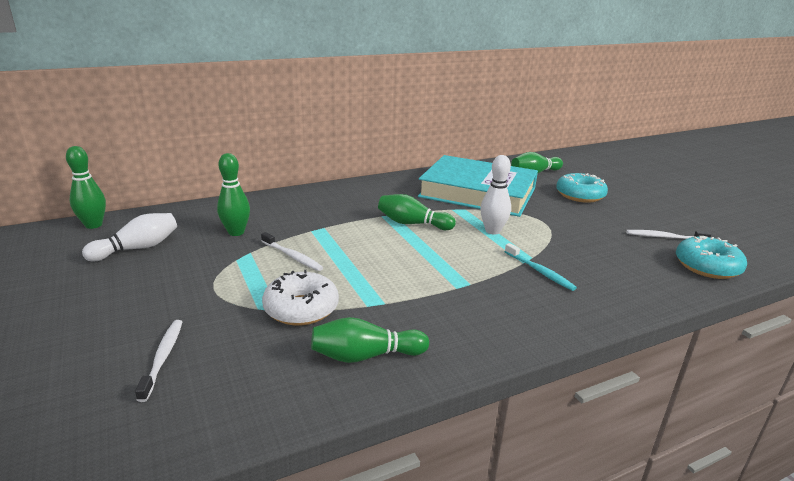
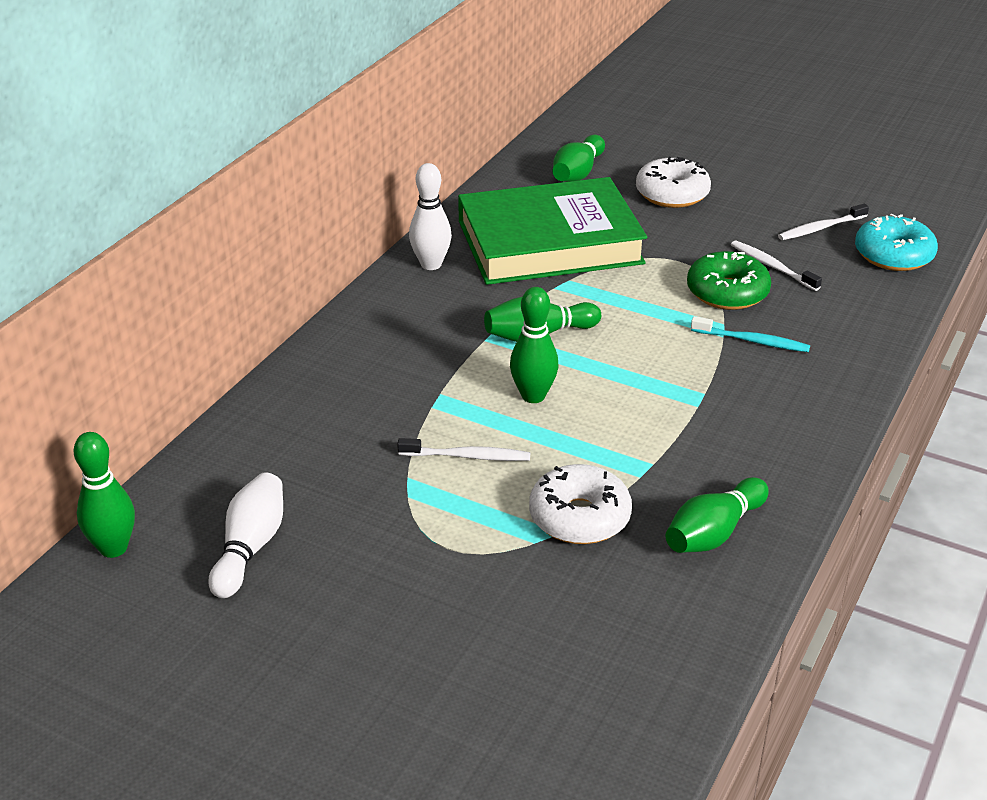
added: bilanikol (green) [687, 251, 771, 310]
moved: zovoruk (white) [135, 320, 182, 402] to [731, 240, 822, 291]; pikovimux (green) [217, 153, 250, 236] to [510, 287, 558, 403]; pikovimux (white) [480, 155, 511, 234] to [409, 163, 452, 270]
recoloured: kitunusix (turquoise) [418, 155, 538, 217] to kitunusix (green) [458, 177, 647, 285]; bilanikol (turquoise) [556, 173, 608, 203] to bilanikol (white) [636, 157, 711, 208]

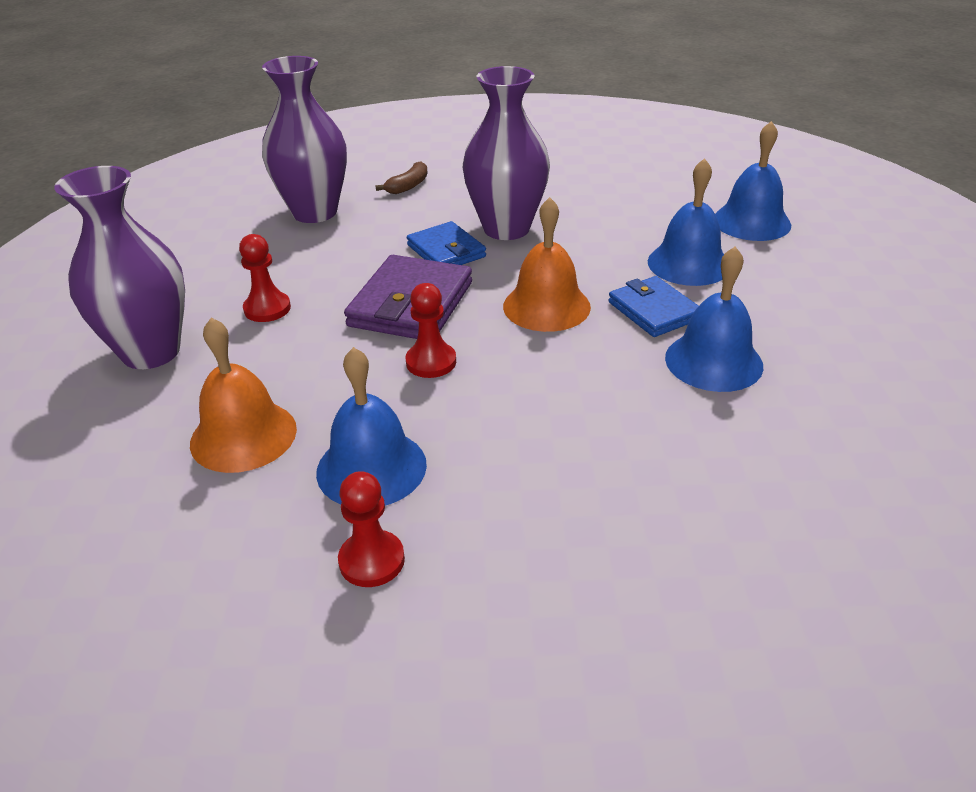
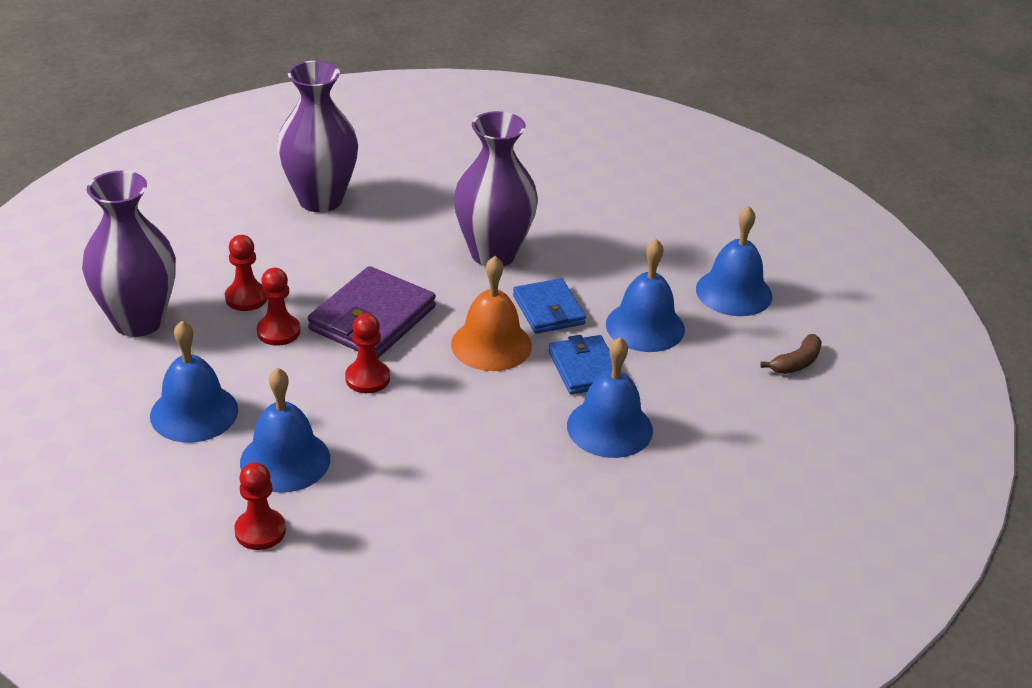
added: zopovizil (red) [257, 268, 300, 346]
moved: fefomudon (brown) [375, 161, 428, 194] to [760, 334, 822, 374]; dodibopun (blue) [407, 221, 486, 265] to [513, 278, 586, 334]
recoloured: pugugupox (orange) [190, 318, 297, 473] to pugugupox (blue) [150, 321, 238, 443]

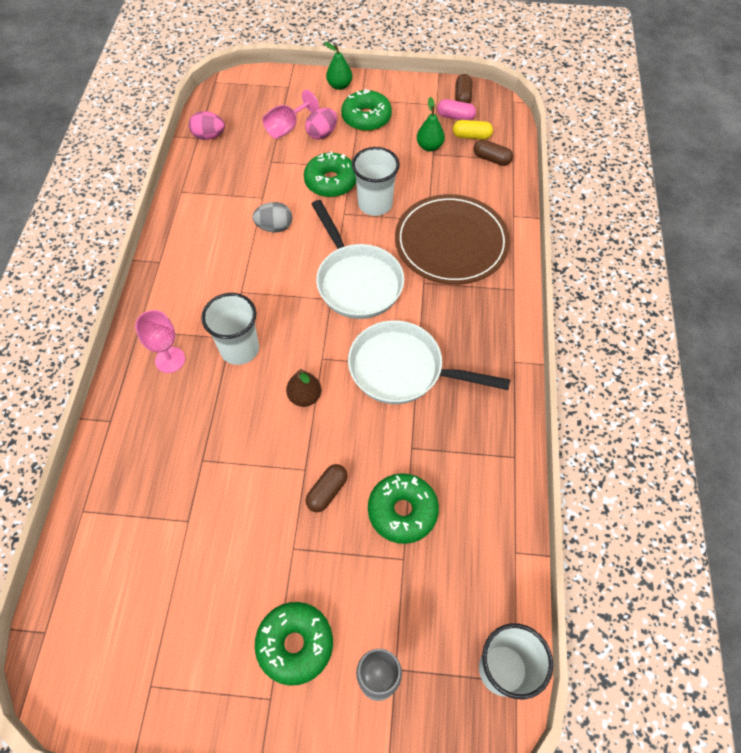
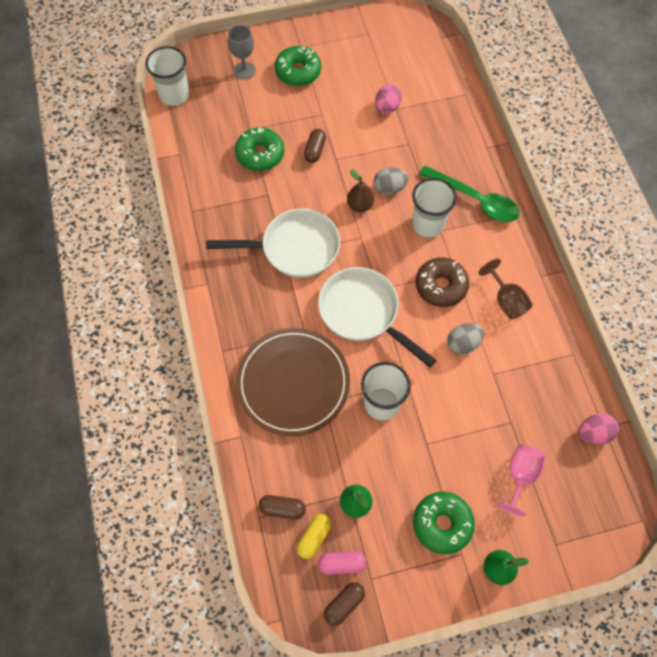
removed: bilanikol (green) [304, 151, 356, 197]
added: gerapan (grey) [373, 168, 409, 195]; bilanikol (brown) [415, 257, 470, 307]; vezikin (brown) [478, 258, 533, 320]
moved: gerapan (pink) [305, 108, 337, 140] to [375, 84, 402, 114]
replaced: vezikin (pink) [135, 310, 185, 373] to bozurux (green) [419, 165, 520, 222]
turned: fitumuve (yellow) [453, 120, 493, 140] = [297, 514, 331, 559] 45 degrees counterclockwise; fitumuve (brown) [455, 74, 472, 103] = [324, 582, 365, 626] 60 degrees clockwise

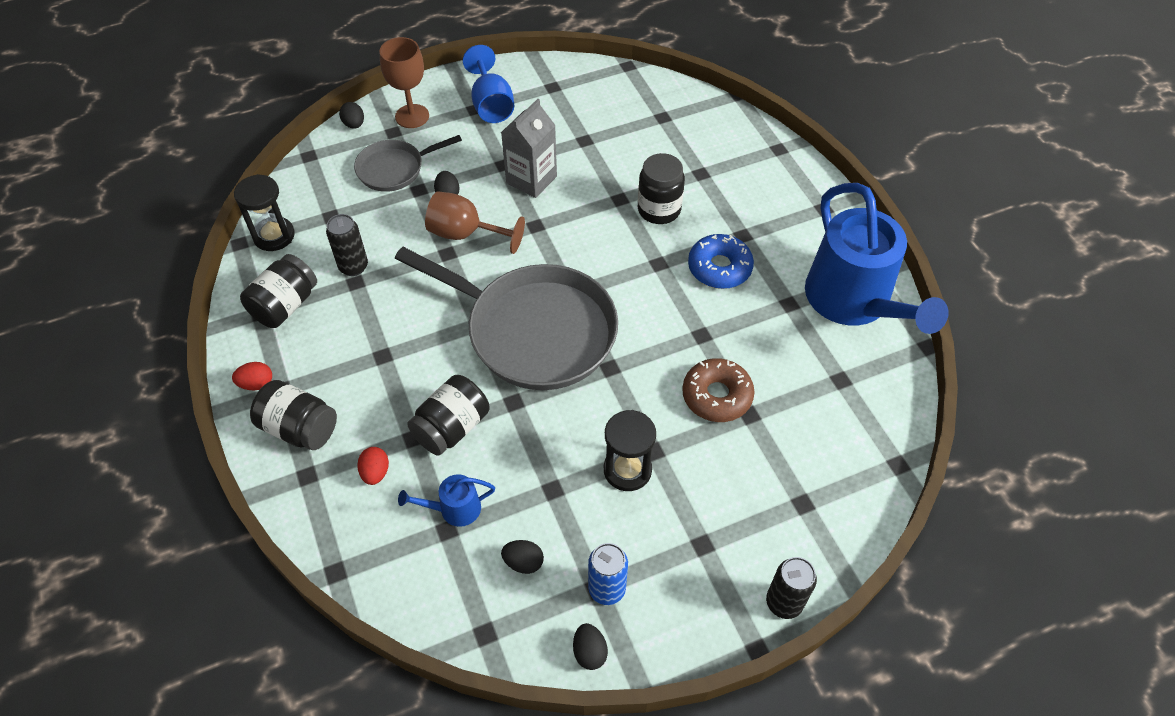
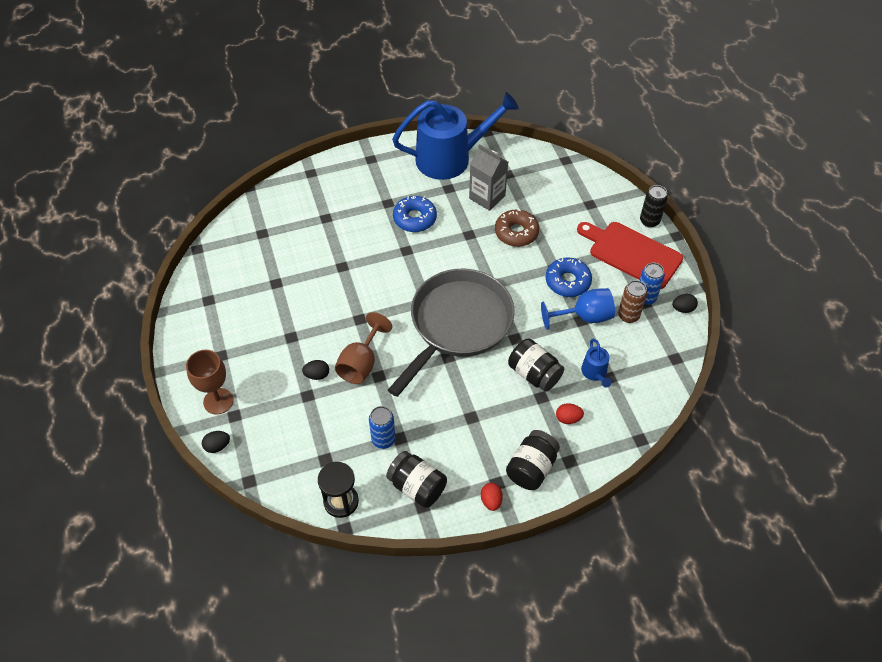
removed: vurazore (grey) [354, 135, 462, 192]; gerapan (black) [501, 540, 544, 574]; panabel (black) [638, 153, 685, 224]
added: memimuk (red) [577, 222, 683, 289]; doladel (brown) [618, 280, 647, 323]
moved: vezikin (blue) [463, 45, 514, 123] to [541, 288, 615, 330]; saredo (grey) [501, 99, 557, 198] to [469, 144, 508, 211]
replaced: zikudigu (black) [604, 410, 656, 491] to bilanikol (blue) [545, 258, 592, 297]
recoloured: doladel (black) [326, 214, 368, 276] to doladel (blue) [369, 406, 396, 449]

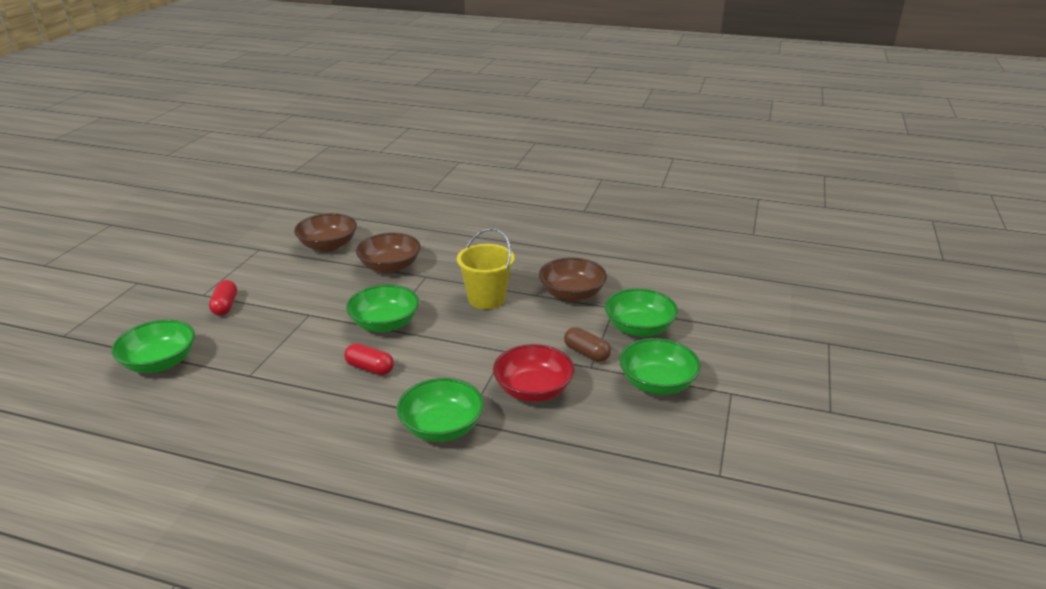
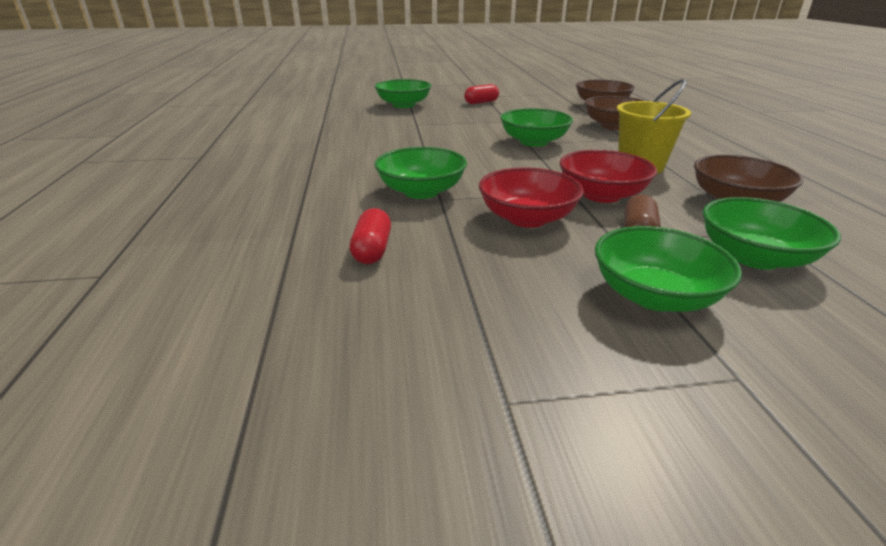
added: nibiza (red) [559, 150, 657, 203]
moved: fitumuve (red) [344, 343, 394, 375] to [350, 208, 391, 264]

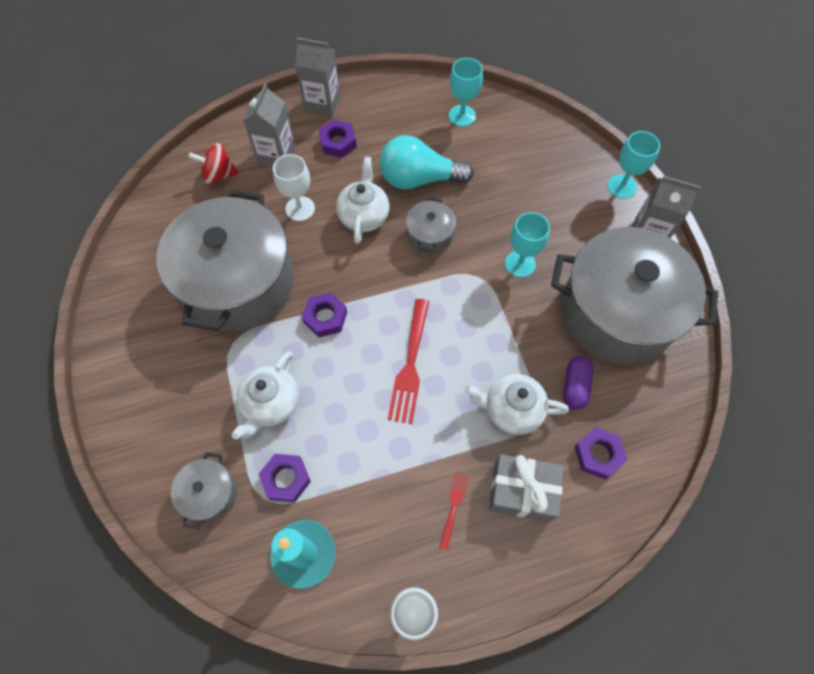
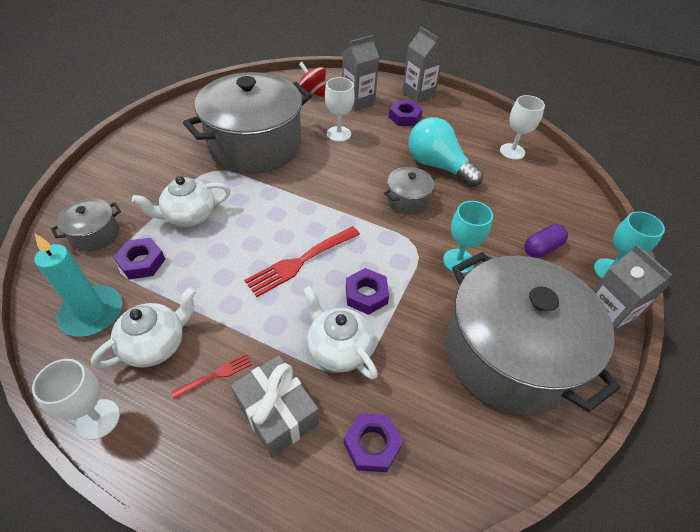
moved: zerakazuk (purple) [302, 292, 347, 338] to [346, 268, 389, 315]; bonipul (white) [336, 157, 389, 244] to [91, 287, 196, 368]; fitumuve (purple) [563, 356, 594, 410] to [524, 224, 568, 258]
recoloured: vezikin (turquoise) [449, 58, 483, 127] to vezikin (white) [500, 95, 545, 160]

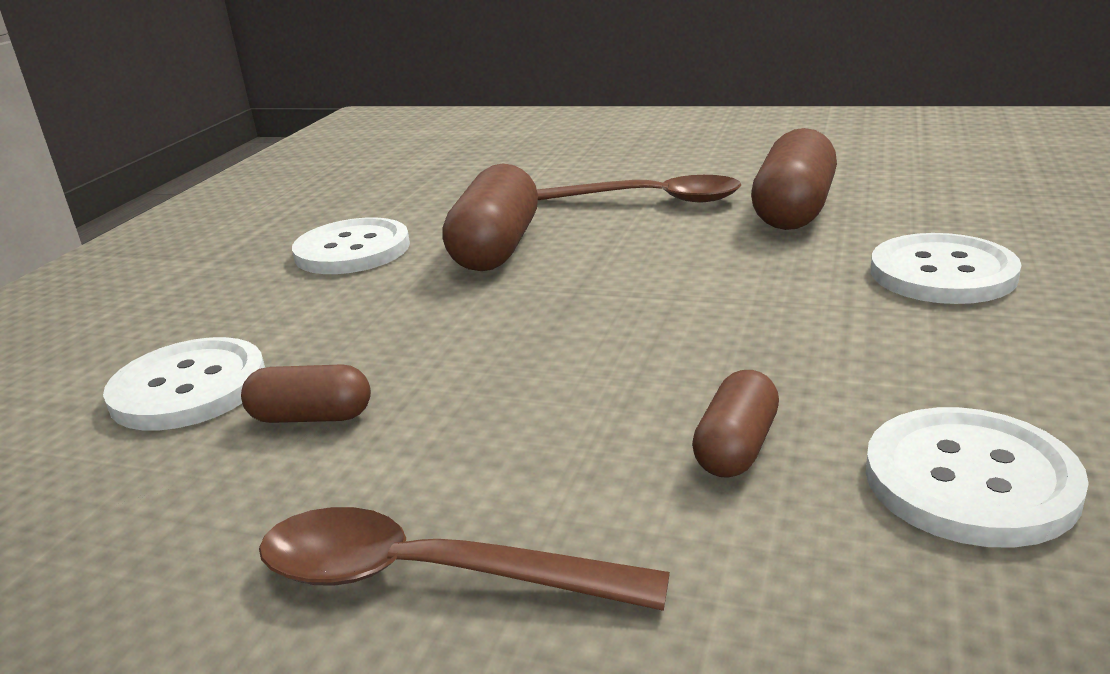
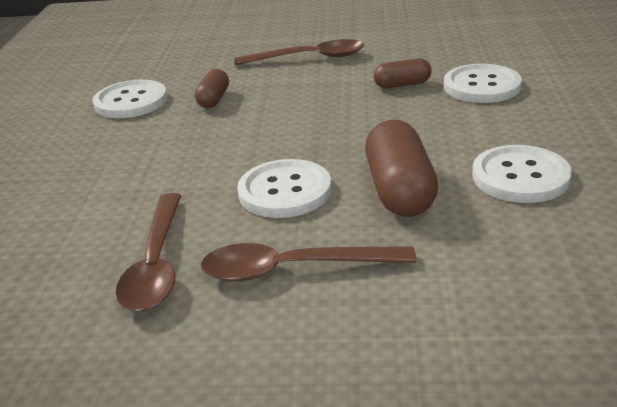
moved: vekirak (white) [871, 233, 1021, 304] to [237, 159, 331, 218]
replaced: fitumuve (brown) [751, 128, 837, 230] to bozurux (brown) [116, 193, 181, 311]

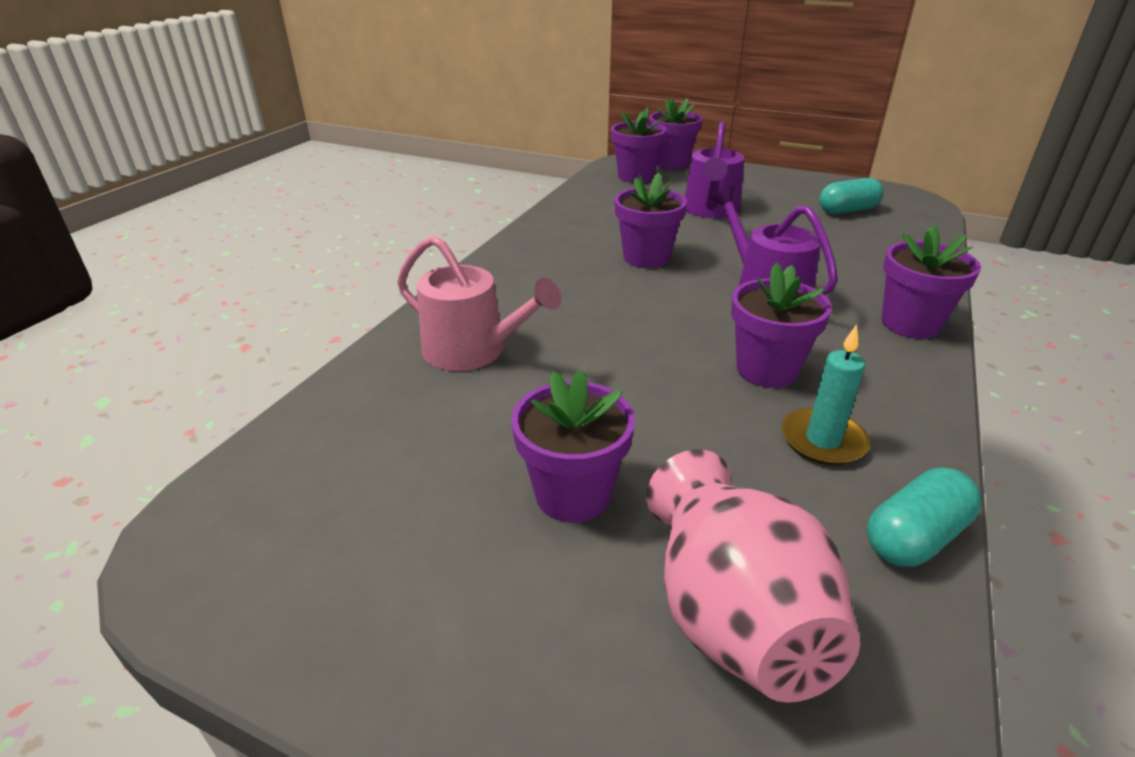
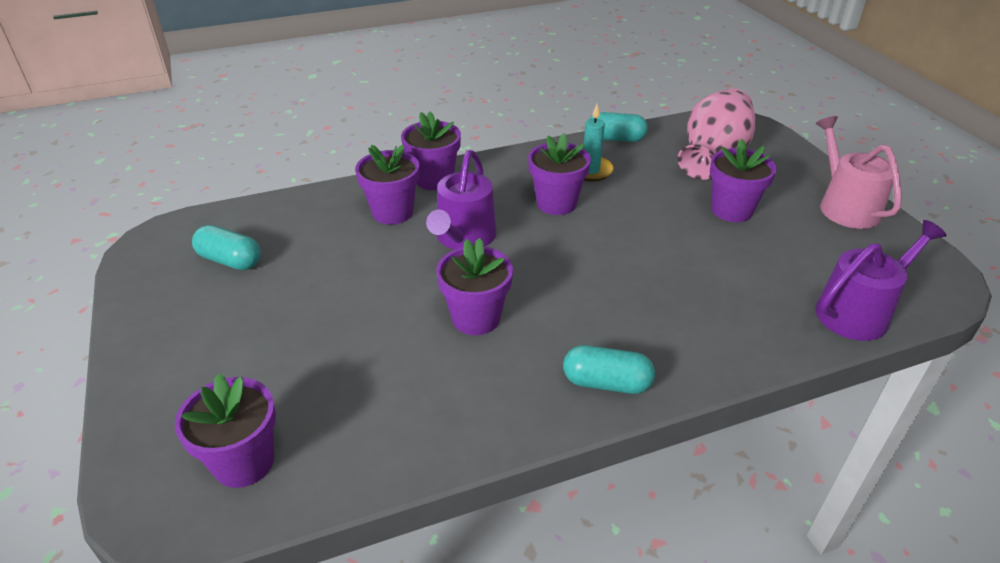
added: fitumuve (turquoise) [563, 345, 655, 394]
moved: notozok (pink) [397, 235, 562, 371] to [816, 116, 902, 229]; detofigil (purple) [649, 98, 702, 169] to [355, 145, 419, 225]; notozok (purple) [685, 121, 745, 218] to [815, 220, 946, 341]

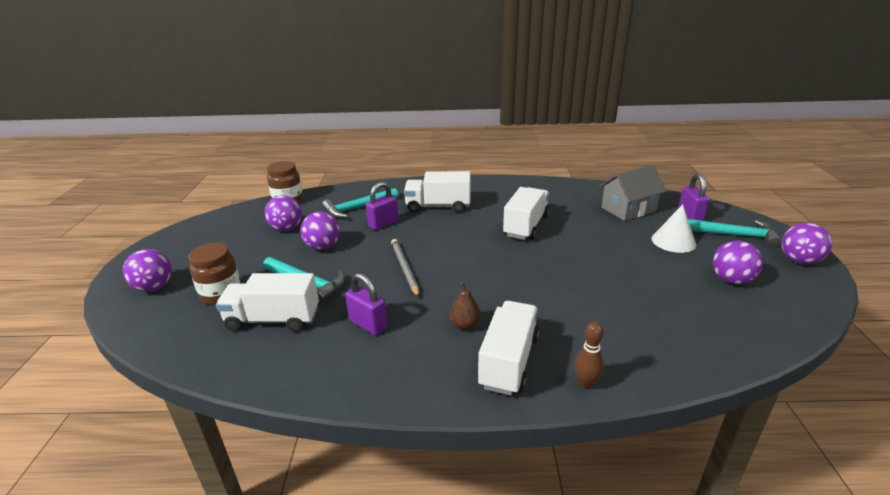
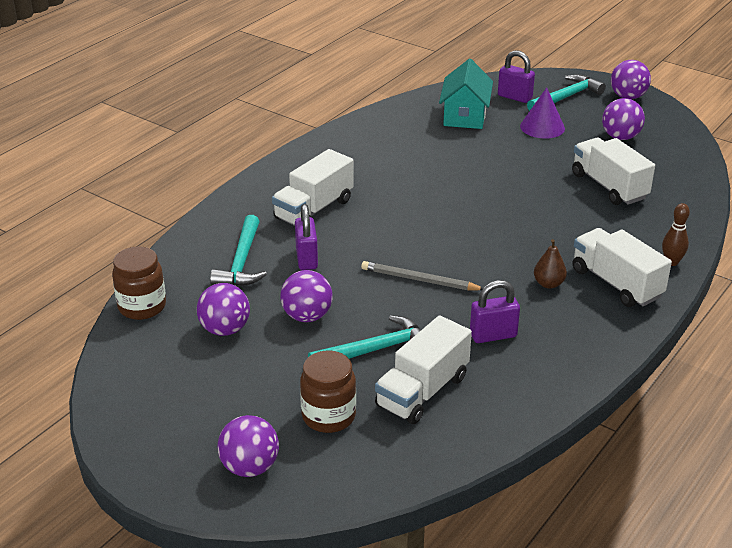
moved: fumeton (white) [503, 187, 550, 240] to [572, 138, 655, 205]
recoloured: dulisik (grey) [600, 165, 666, 221] to dulisik (turquoise) [439, 59, 493, 129]; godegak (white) [651, 204, 696, 253] to godegak (purple) [520, 87, 565, 138]

